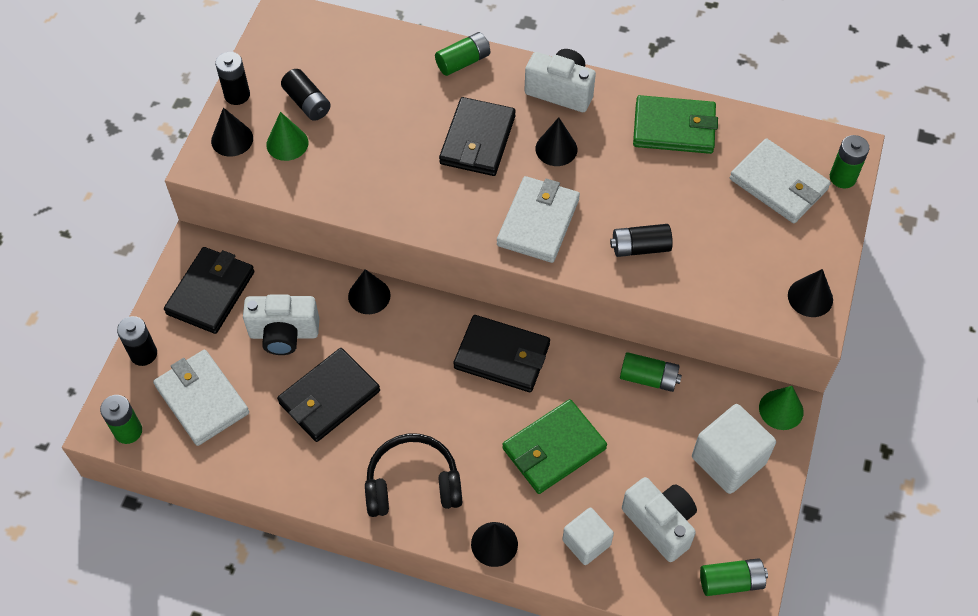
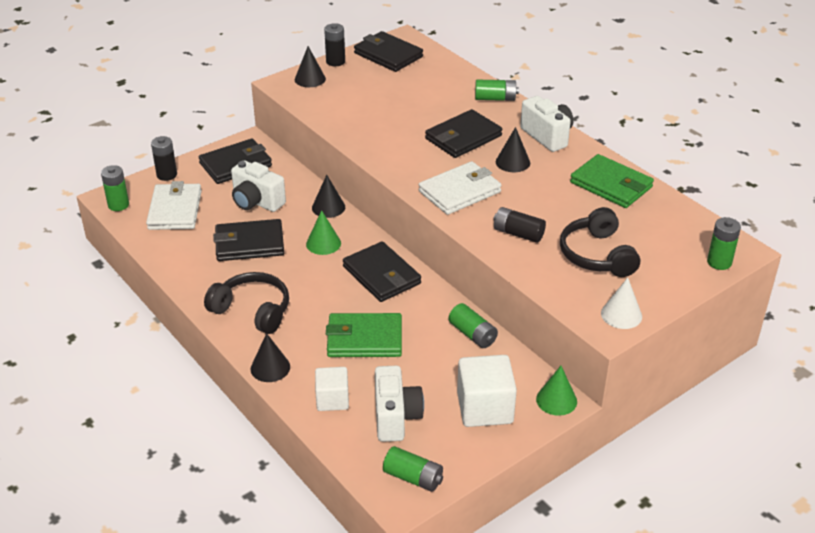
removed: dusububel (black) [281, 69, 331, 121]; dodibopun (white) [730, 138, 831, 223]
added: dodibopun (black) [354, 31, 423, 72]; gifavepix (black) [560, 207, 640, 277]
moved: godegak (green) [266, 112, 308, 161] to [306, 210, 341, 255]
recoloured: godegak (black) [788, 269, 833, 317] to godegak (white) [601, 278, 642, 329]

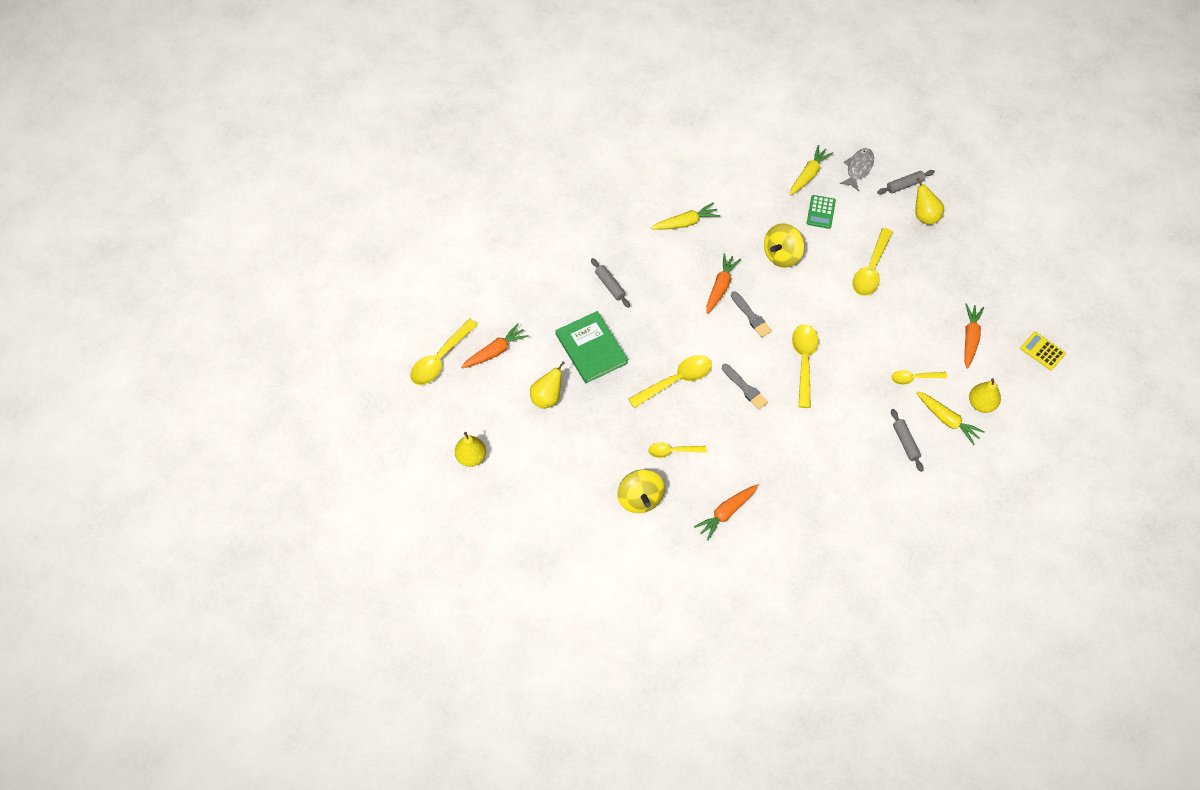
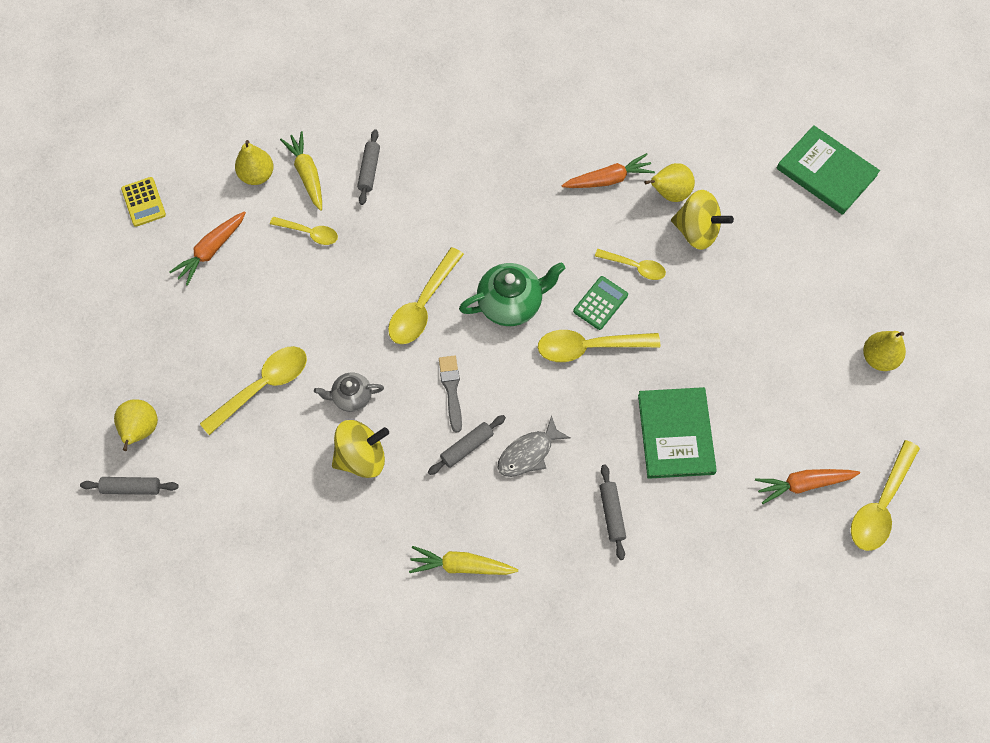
removed: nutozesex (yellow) [790, 145, 833, 196]
added: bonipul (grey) [314, 373, 384, 412]; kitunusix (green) [777, 125, 880, 215]
moved: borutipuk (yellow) [530, 361, 565, 409] to [644, 163, 695, 202]; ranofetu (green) [807, 195, 836, 229] to [573, 276, 628, 330]; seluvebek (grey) [840, 148, 874, 191] to [498, 416, 570, 477]
replaced: nutozesex (orange) [706, 253, 741, 314] to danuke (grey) [428, 415, 506, 475]; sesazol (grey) [722, 364, 768, 409] to bonipul (green) [459, 262, 565, 326]
turned: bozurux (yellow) [410, 319, 478, 385] = [851, 440, 920, 551] 150 degrees clockwise; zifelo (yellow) [617, 469, 665, 513] = [671, 190, 734, 250] 105 degrees clockwise

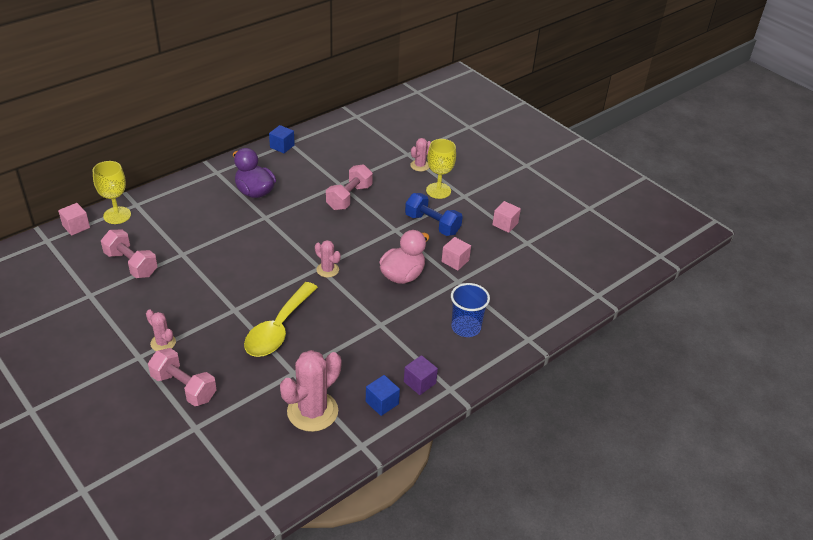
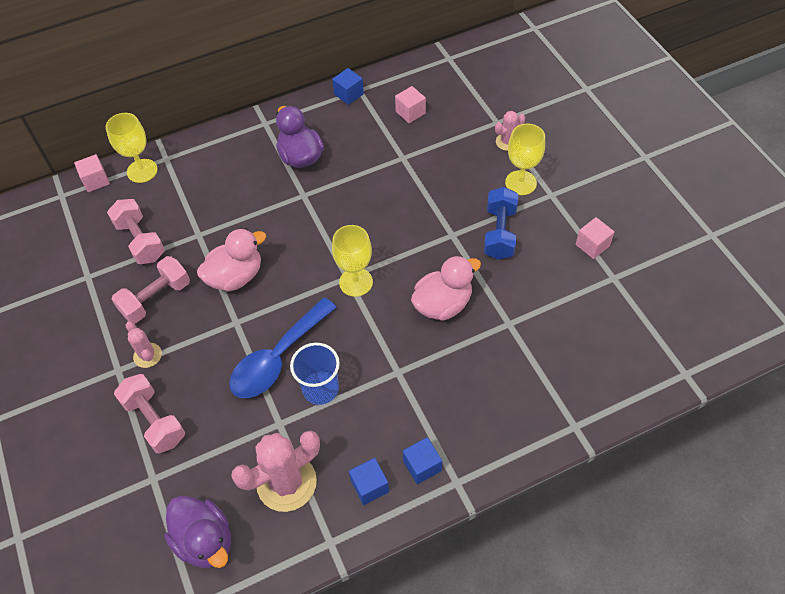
added: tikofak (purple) [164, 496, 231, 568]; tikofak (pink) [197, 228, 266, 291]
moved: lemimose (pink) [326, 164, 373, 210] to [112, 256, 190, 323]; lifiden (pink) [442, 237, 471, 271] to [395, 86, 426, 123]; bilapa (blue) [451, 283, 490, 337] to [290, 343, 340, 405]
replaced: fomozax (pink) [315, 240, 341, 278] to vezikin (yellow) [332, 225, 373, 297]
recoloured: bozurux (yellow) [244, 282, 318, 357] to bozurux (blue) [229, 298, 337, 398]; lifiden (purple) [404, 355, 438, 395] to lifiden (blue) [403, 437, 442, 484]
turned: lemimose (blue) [405, 193, 463, 236] = [484, 187, 518, 260] 45 degrees clockwise

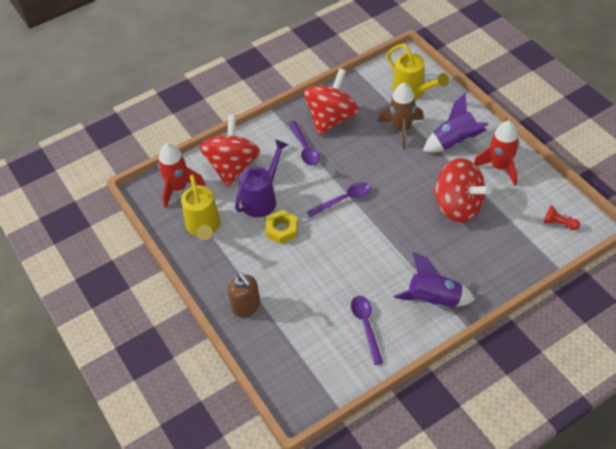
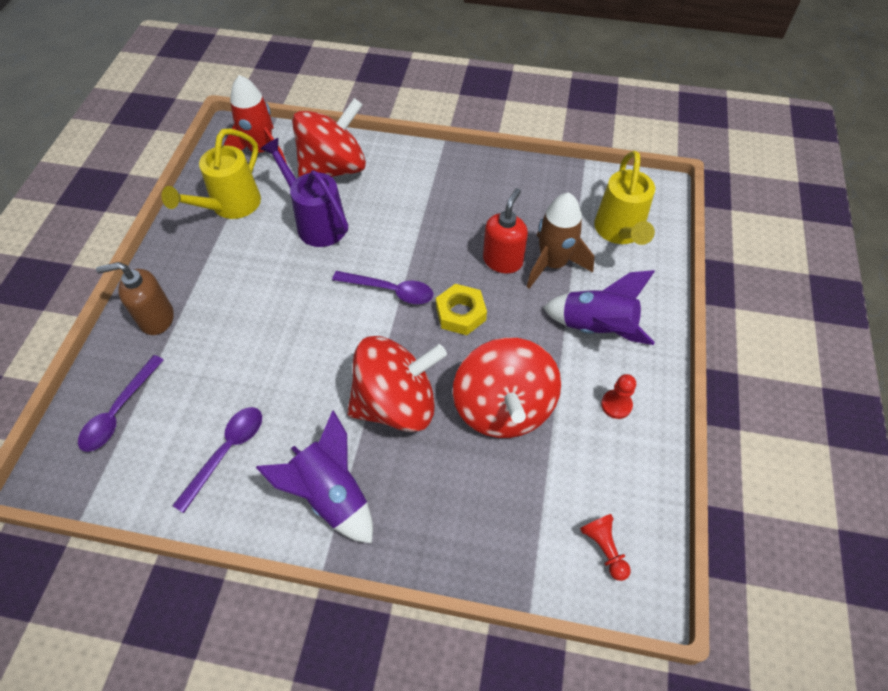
added: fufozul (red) [483, 188, 528, 273]
moved: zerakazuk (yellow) [265, 210, 298, 244] to [436, 284, 487, 335]; bozurux (purple) [289, 121, 320, 166] to [78, 355, 164, 452]; zifelo (red) [304, 68, 359, 136] to [347, 336, 447, 432]
replaced: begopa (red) [474, 121, 519, 186] to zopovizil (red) [601, 374, 636, 419]
turned: fufozul (brown) [228, 273, 260, 317] = [96, 262, 174, 335] 75 degrees clockwise; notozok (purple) [235, 139, 288, 217] = [261, 138, 348, 247] 120 degrees counterclockwise

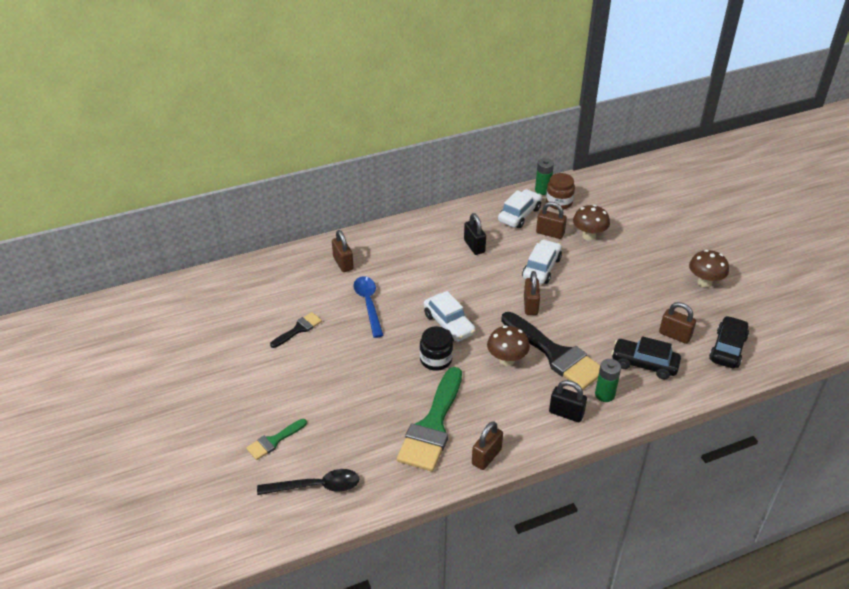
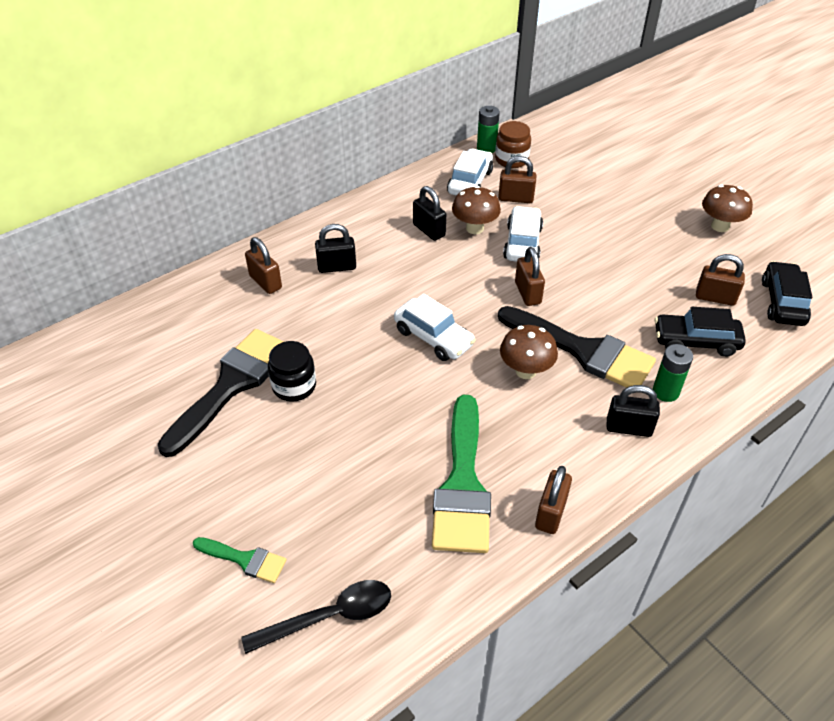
removed: bozurux (blue) [353, 276, 384, 338]
added: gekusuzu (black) [315, 224, 356, 273]
moved: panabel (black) [420, 326, 453, 371] to [268, 341, 316, 402]; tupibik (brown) [573, 205, 610, 241] to [452, 186, 501, 234]
turned: sesazol (green) [246, 419, 307, 460] = [193, 537, 286, 583] 105 degrees counterclockwise
resized: sesazol (black) [270, 312, 322, 348] = [158, 329, 284, 457] x2.06

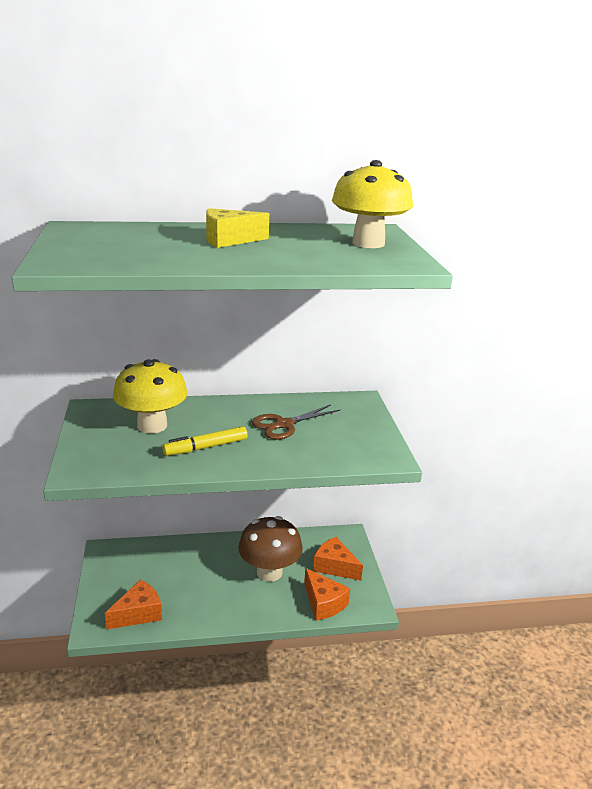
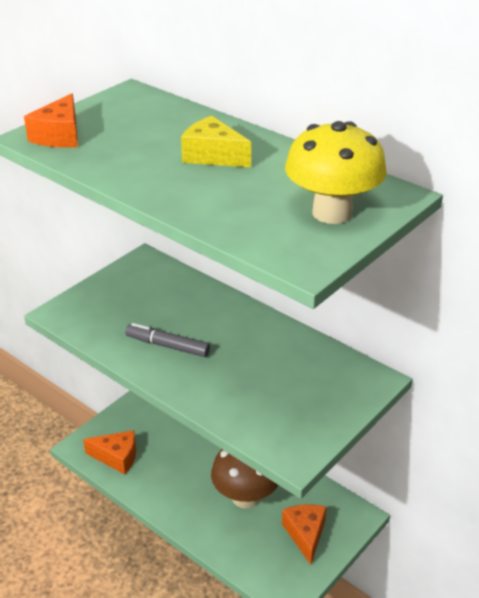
removed: tupibik (yellow) [113, 359, 187, 433]; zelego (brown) [252, 404, 340, 440]
moved: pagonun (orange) [304, 568, 350, 621] to [24, 93, 78, 148]
recoloured: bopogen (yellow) [162, 426, 248, 456] to bopogen (grey) [125, 323, 210, 357]

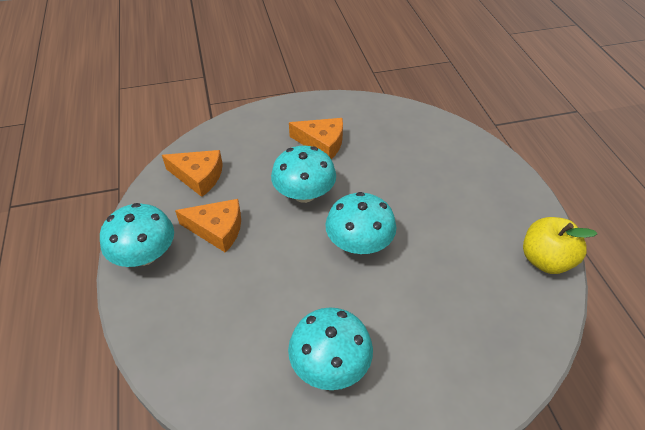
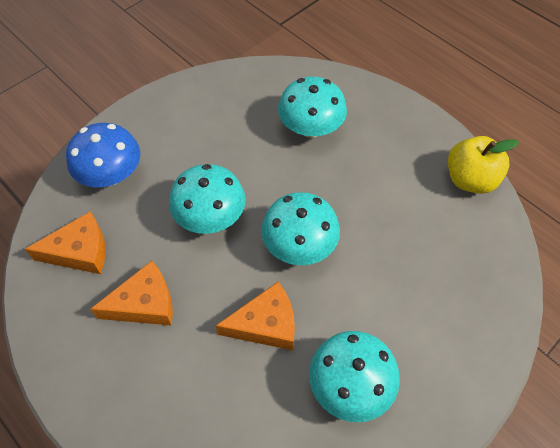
added: tupibik (blue) [66, 123, 140, 187]
moved: tupibik (turquoise) [100, 203, 174, 267] to [278, 76, 347, 138]; pagonun (orange) [289, 118, 343, 159] to [216, 282, 295, 350]

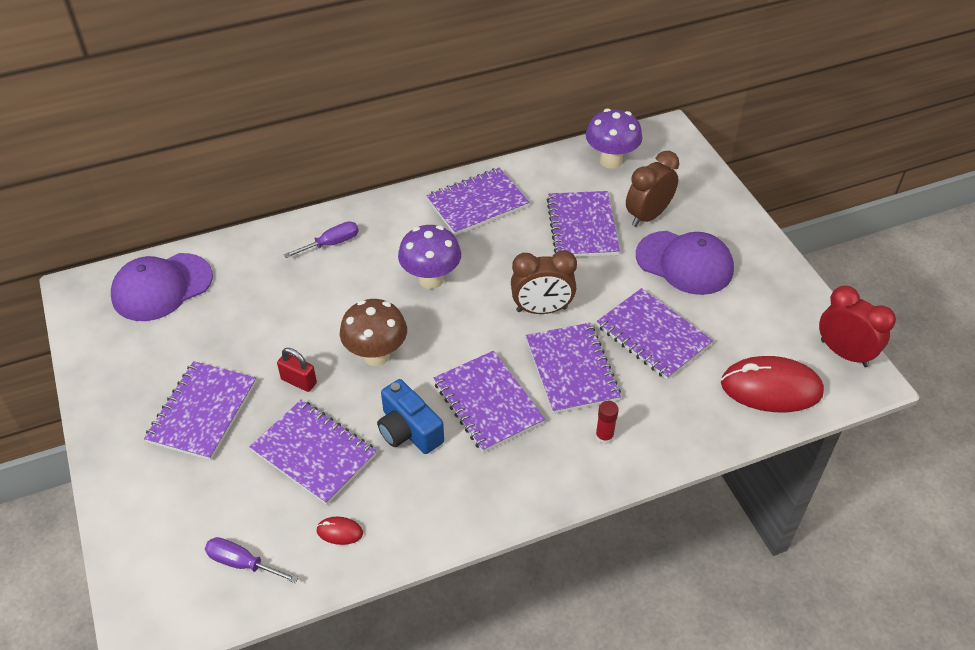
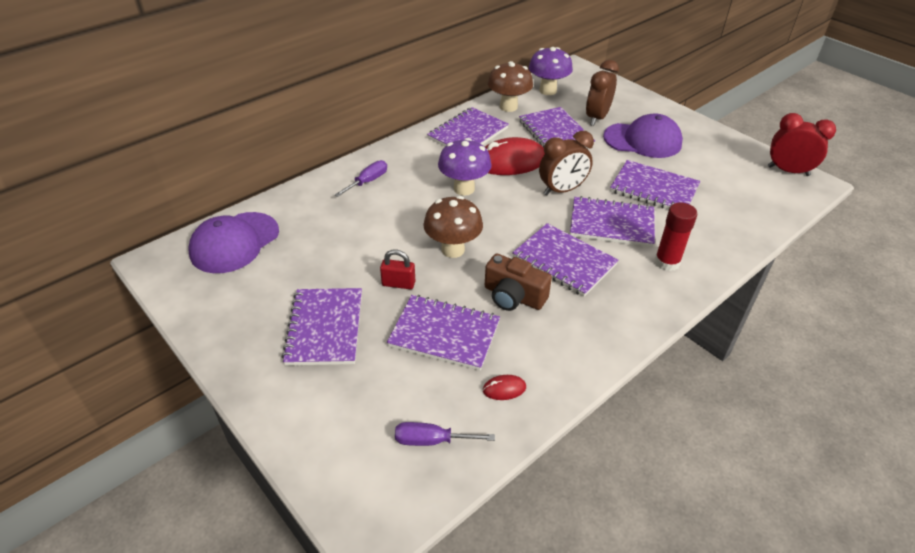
added: tupibik (brown) [488, 61, 533, 112]
moved: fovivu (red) [721, 356, 824, 413] to [485, 137, 545, 175]
recoloured: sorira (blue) [377, 379, 444, 454] to sorira (brown) [485, 254, 552, 311]
turned: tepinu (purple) [526, 323, 621, 414] = [570, 196, 655, 247] 45 degrees counterclockwise
resized: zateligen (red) [595, 401, 619, 444] = [654, 202, 697, 271] x1.63

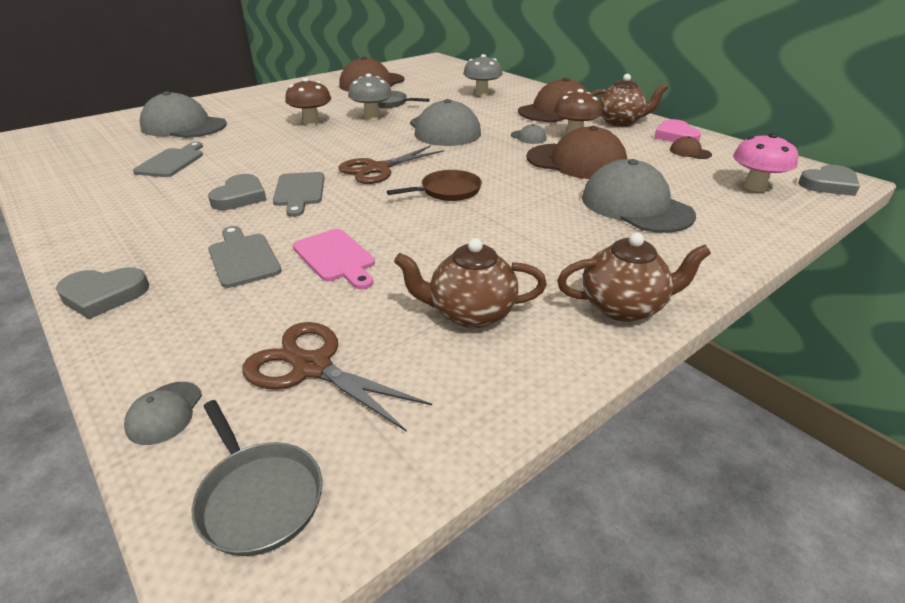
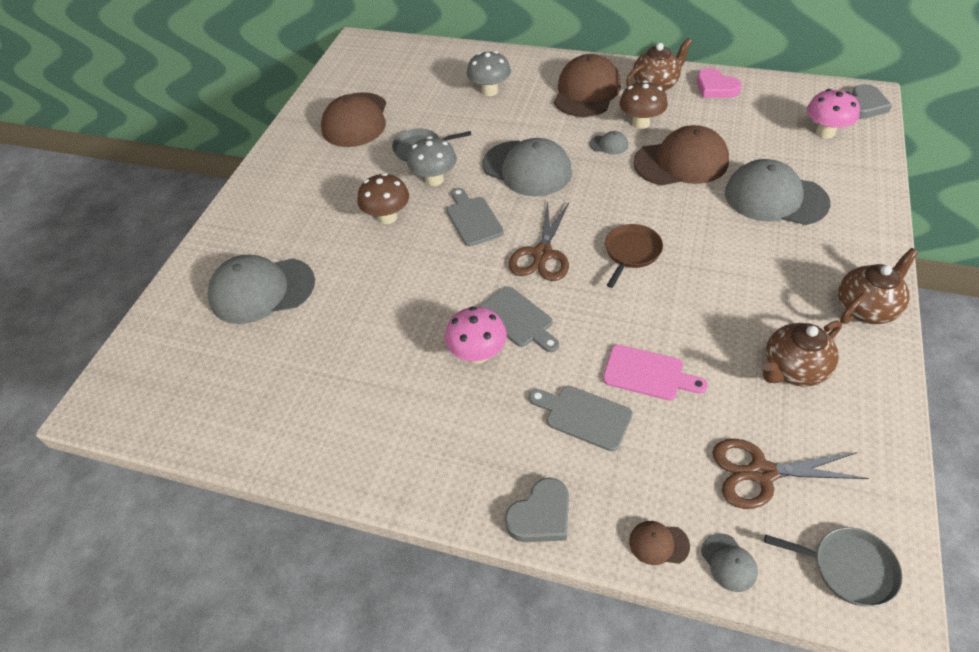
moved: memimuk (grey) [133, 142, 203, 177] to [447, 188, 504, 246]; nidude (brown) [670, 136, 712, 159] to [629, 521, 690, 565]
replaced: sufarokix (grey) [208, 174, 267, 210] to tupibik (pink) [445, 306, 507, 364]

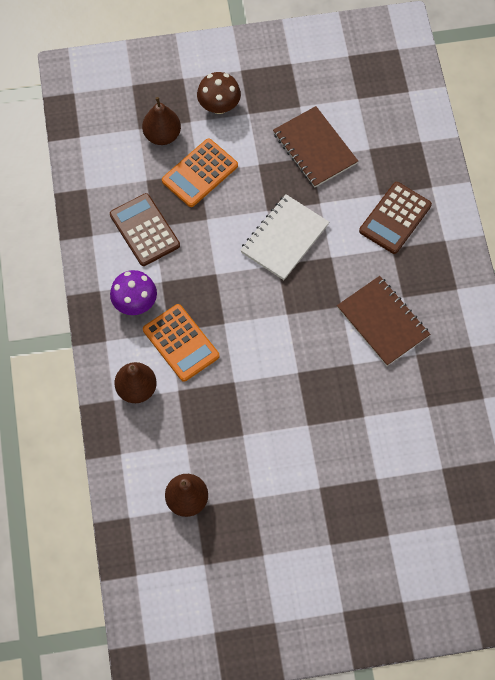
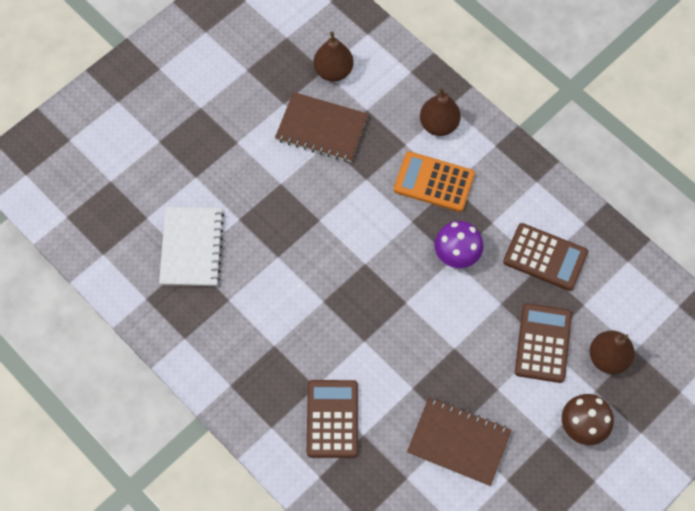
moved: tupibik (purple) [110, 270, 157, 315] to [434, 221, 483, 268]; tepinu (white) [240, 194, 329, 280] to [159, 207, 224, 286]; tepinu (brown) [337, 276, 430, 366] to [275, 92, 368, 162]
recoloured: ranofetu (orange) [162, 138, 238, 207] to ranofetu (brown) [515, 303, 572, 383]

